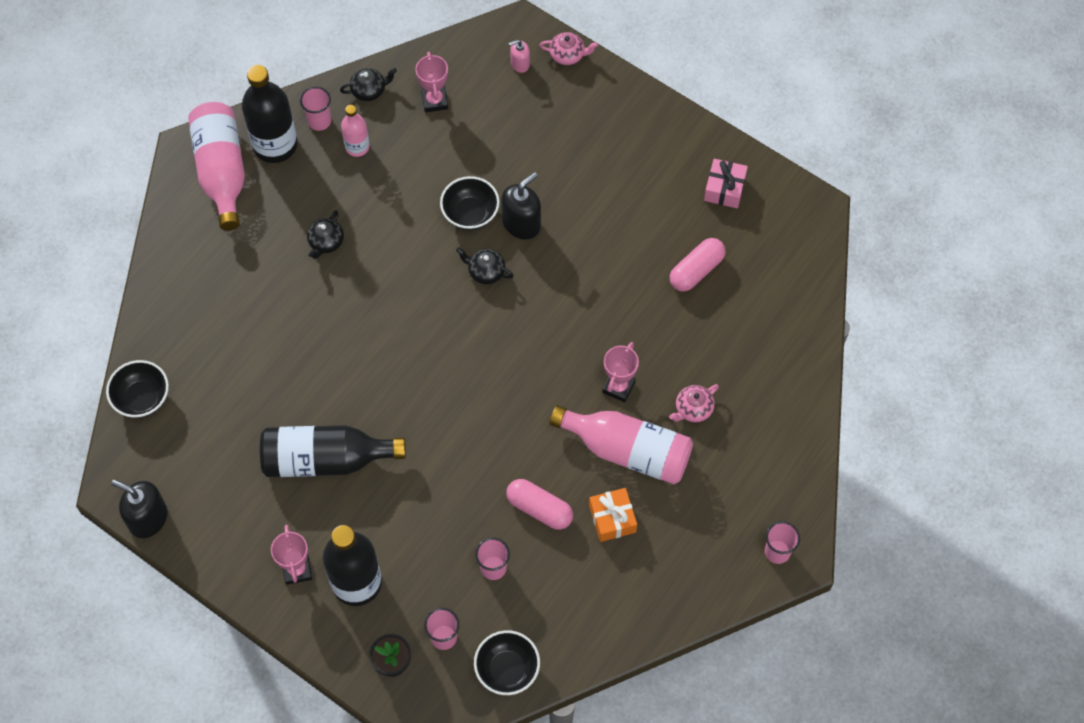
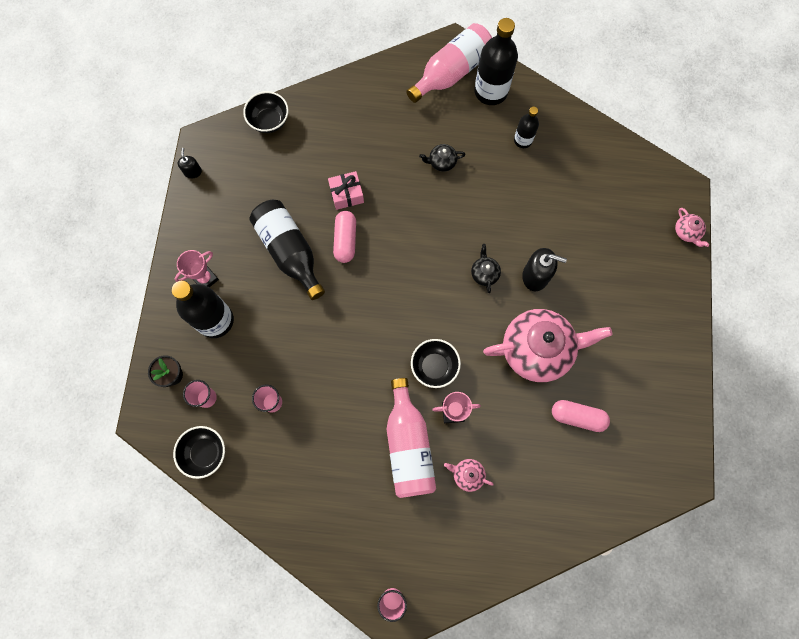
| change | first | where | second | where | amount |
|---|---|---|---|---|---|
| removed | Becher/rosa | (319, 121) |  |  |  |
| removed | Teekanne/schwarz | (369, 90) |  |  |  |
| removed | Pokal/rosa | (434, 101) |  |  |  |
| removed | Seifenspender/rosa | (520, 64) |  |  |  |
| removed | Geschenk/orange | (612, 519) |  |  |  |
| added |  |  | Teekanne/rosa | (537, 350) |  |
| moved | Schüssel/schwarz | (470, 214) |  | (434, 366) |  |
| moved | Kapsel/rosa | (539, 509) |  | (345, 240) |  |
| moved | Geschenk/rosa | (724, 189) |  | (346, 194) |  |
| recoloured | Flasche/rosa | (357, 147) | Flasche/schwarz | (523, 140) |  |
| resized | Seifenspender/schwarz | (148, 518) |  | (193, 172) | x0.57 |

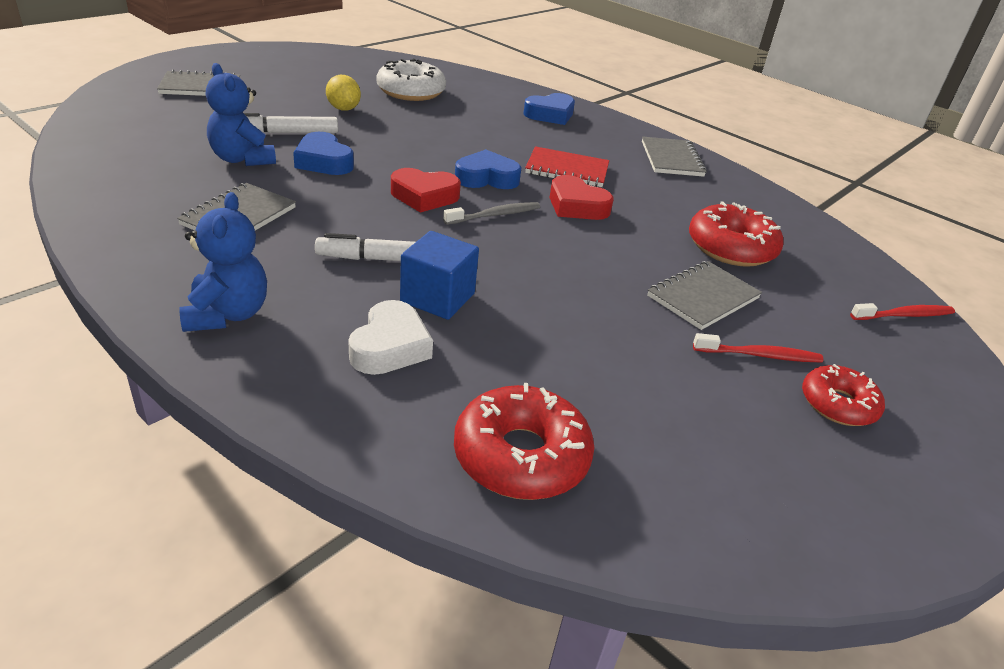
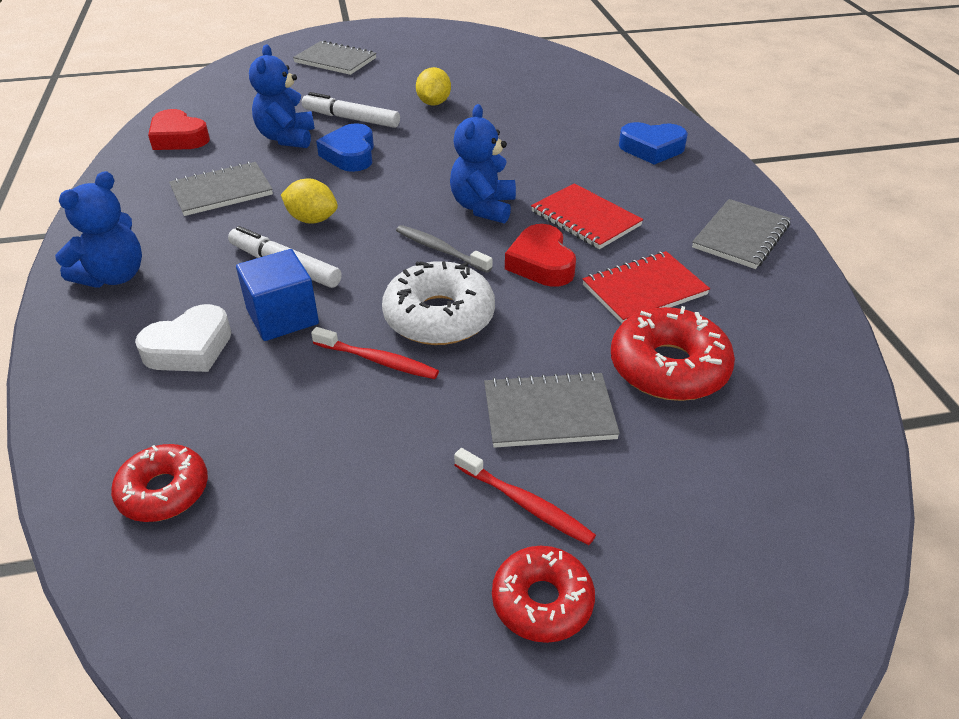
| change | first | where | second | where | amount |
|---|---|---|---|---|---|
| added |  |  | Zitrone/gelb | (312, 219) |  |
| added |  |  | Notizbuch/rot | (644, 290) |  |
| moved | Donut/weiß | (411, 91) |  | (439, 317) |  |
| moved | Herz/rot | (424, 196) |  | (178, 138) |  |
| moved | Zahnbürste/rot | (904, 315) |  | (378, 360) |  |
| replaced | Herz/blau | (486, 178) | Teddybär/blau | (483, 207) |  |
| turned | Zahnbürste/grau | (495, 215) |  | (440, 250) | 150 degrees counterclockwise |
| resized | Donut/rot | (521, 456) |  | (164, 491) | x0.65 |

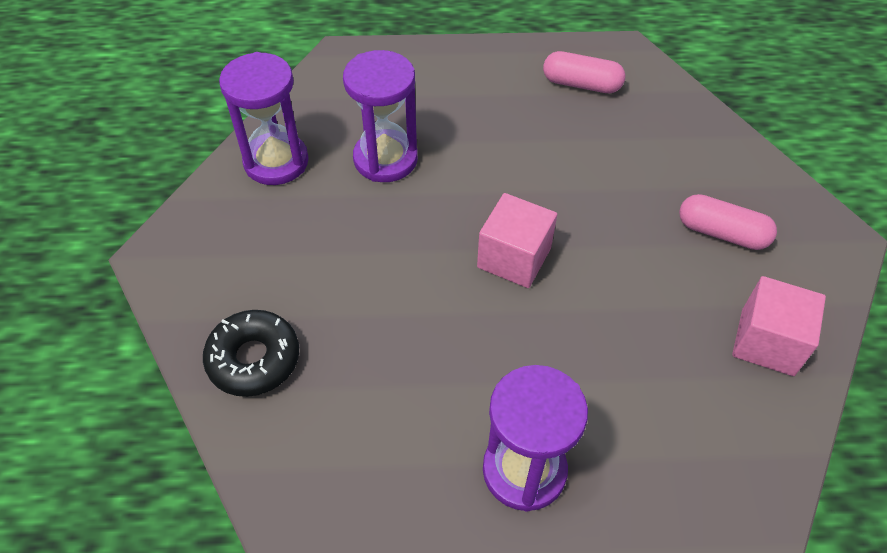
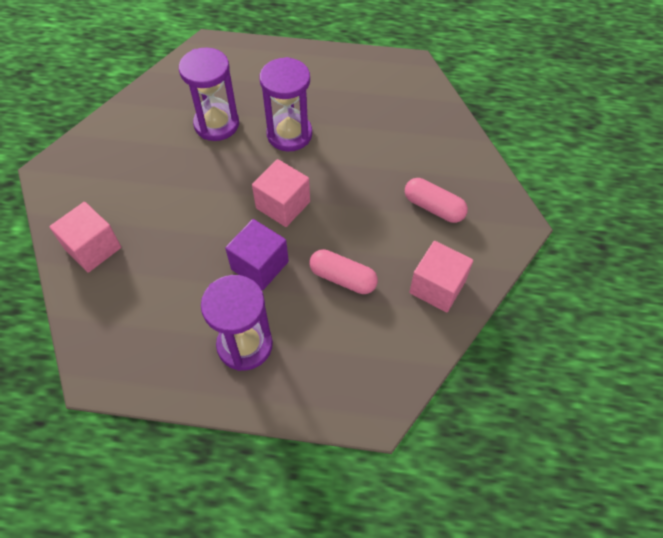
| change | first | where | second | where | amount |
|---|---|---|---|---|---|
| added |  |  | Kubus/lila | (260, 265) |  |
| moved | Sanduhr/lila | (276, 162) |  | (289, 134) |  |
| moved | Kapsel/rosa | (581, 84) |  | (343, 278) |  |
| replaced | Donut/schwarz | (254, 359) | Kubus/rosa | (93, 248) |  |

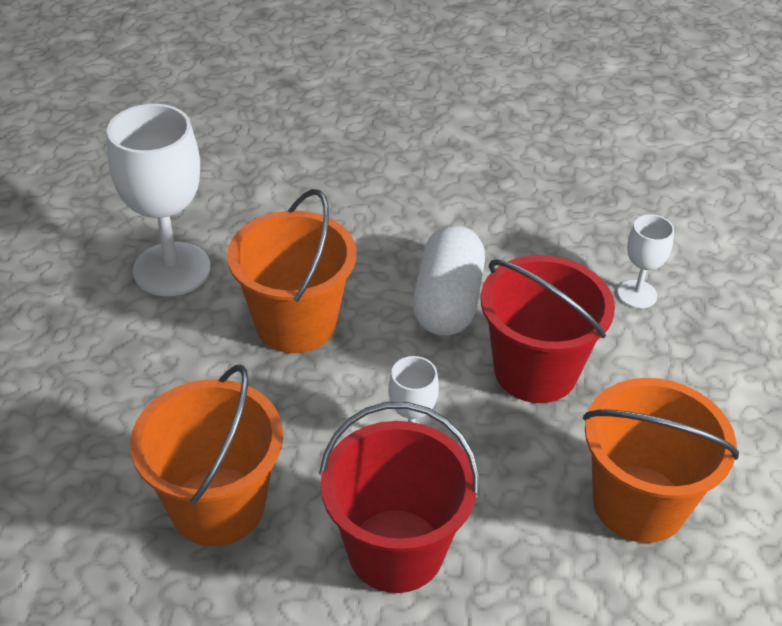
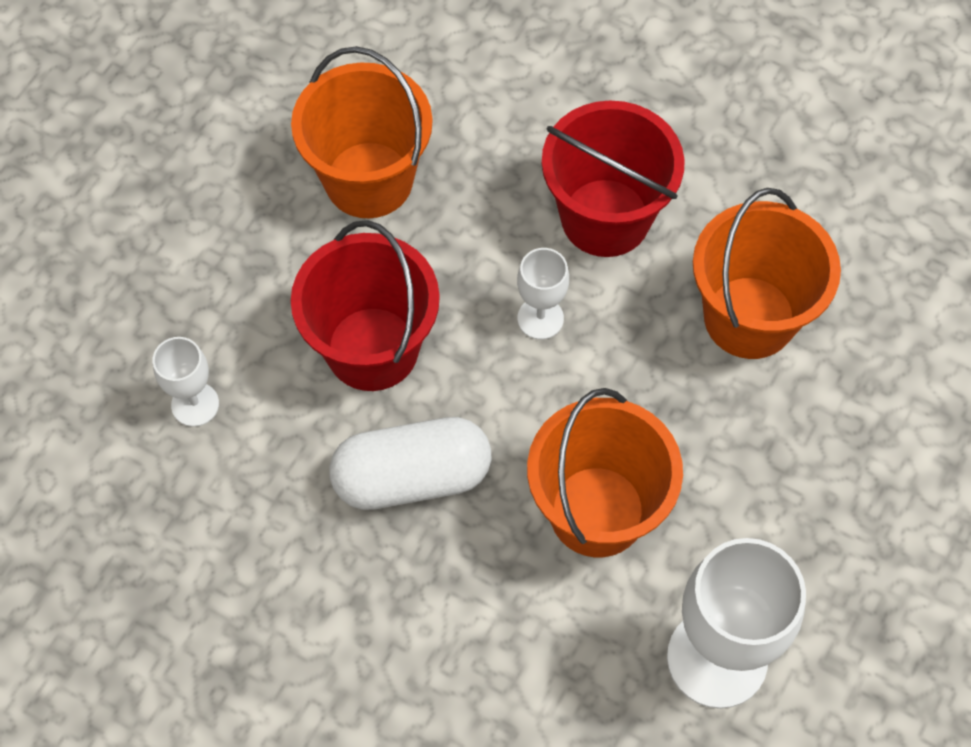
| change | first | where | second | where | amount |
|---|---|---|---|---|---|
| turned | Kapsel/weiß | (447, 301) |  | (412, 477) | 45 degrees clockwise |

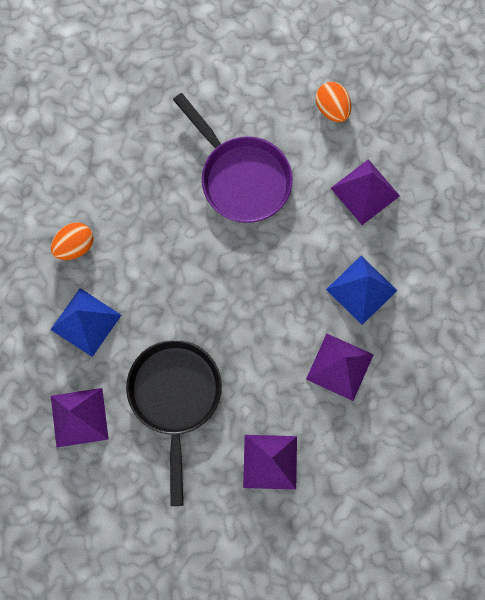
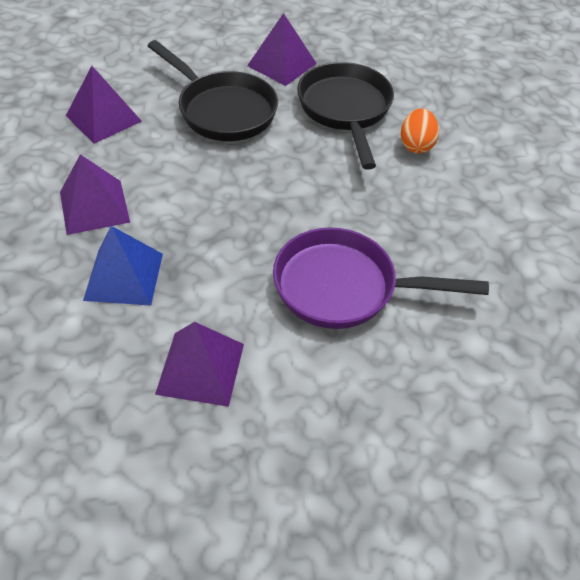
| change | first | where | second | where | amount |
|---|---|---|---|---|---|
| removed | Ei/orange | (332, 109) |  |  |  |
| replaced | Pyramide/blau | (85, 322) | Pfanne/schwarz | (345, 110) |  |

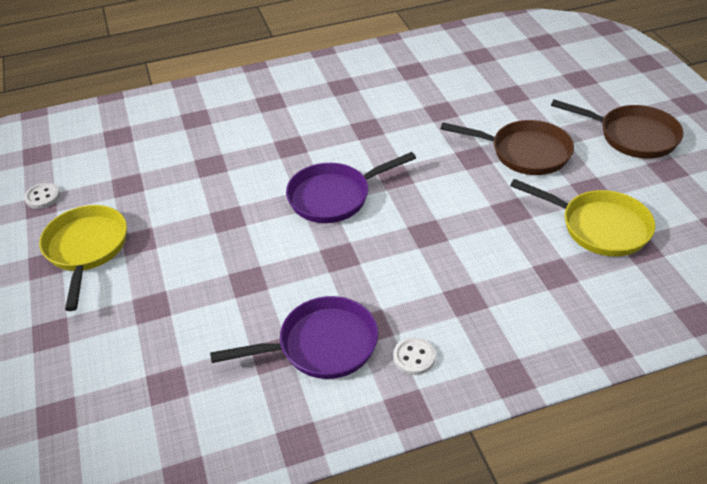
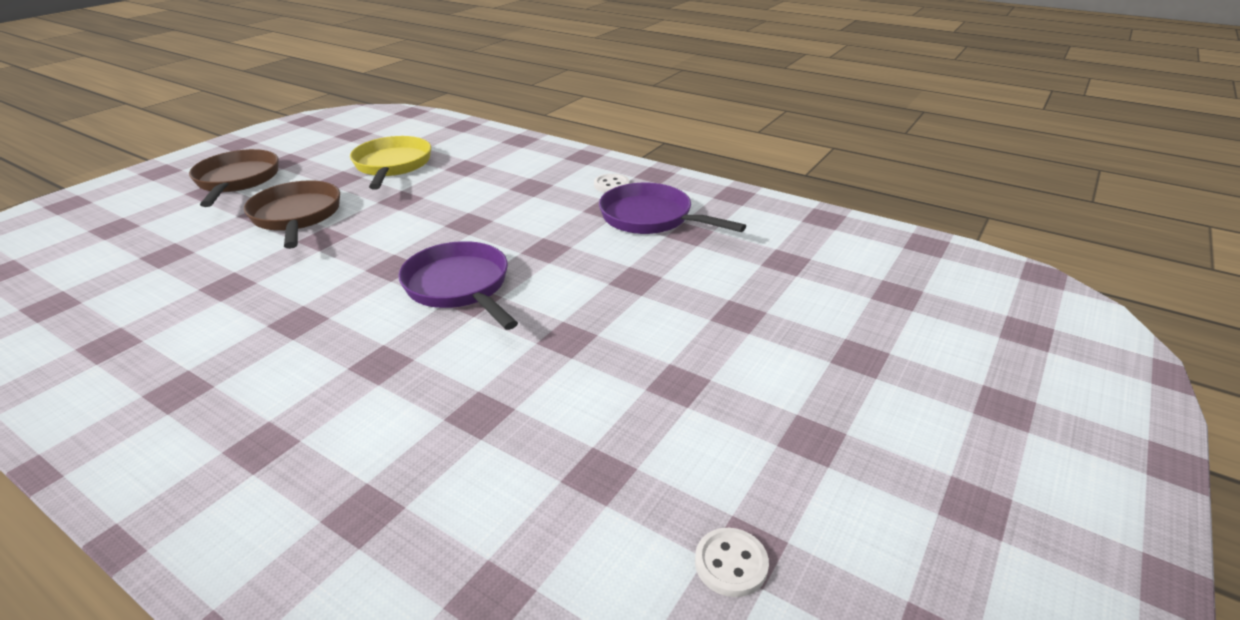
| change | first | where | second | where | amount |
|---|---|---|---|---|---|
| removed | Pfanne/gelb | (86, 249) |  |  |  |
| turned | Pfanne/lila | (334, 197) |  | (460, 287) | 150 degrees counterclockwise |

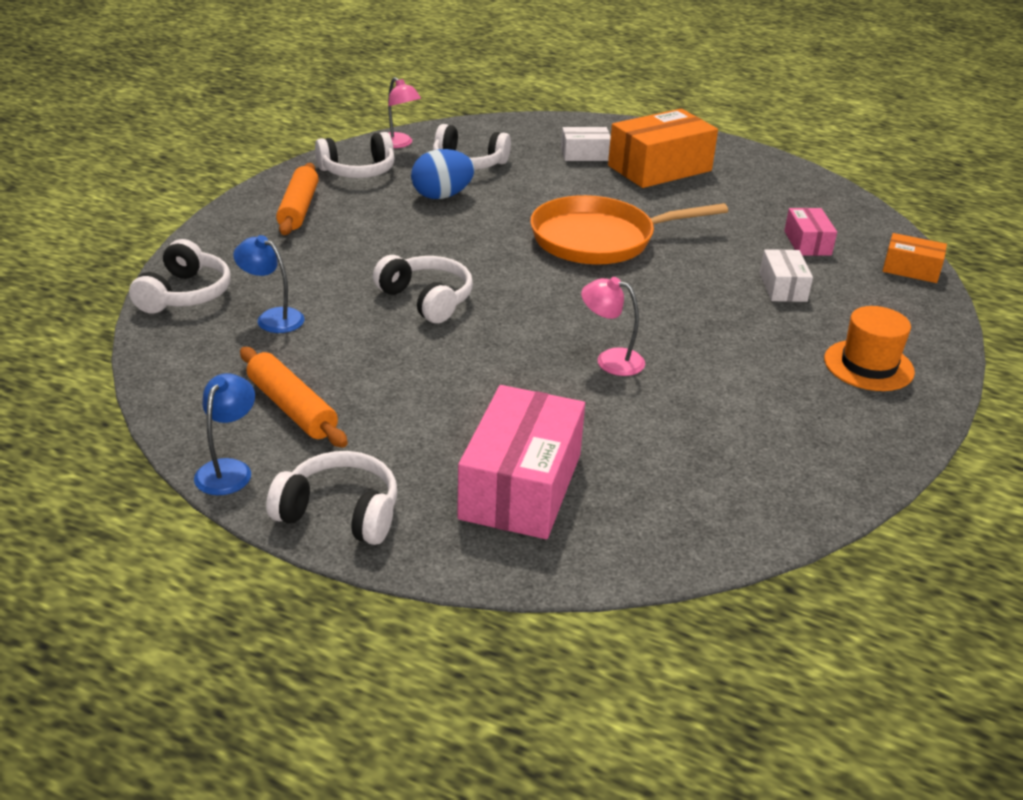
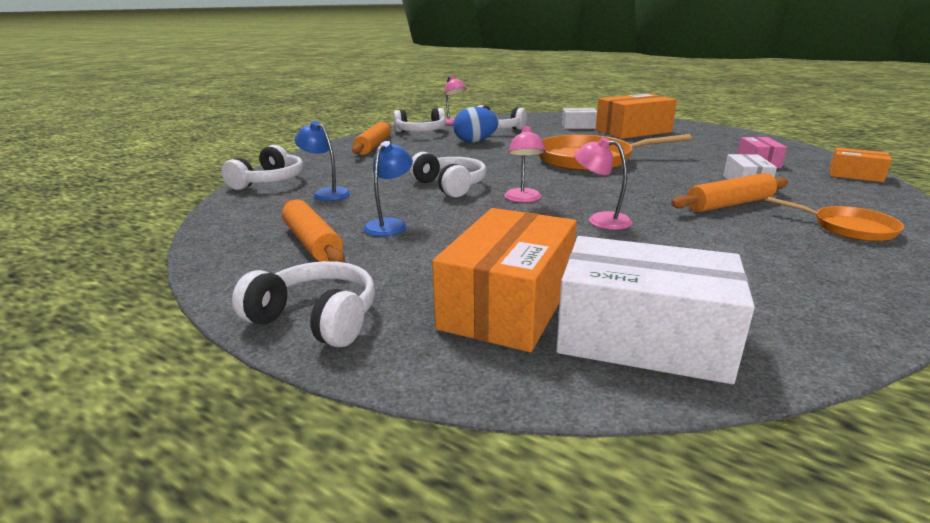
| change | first | where | second | where | amount |
|---|---|---|---|---|---|
| added |  |  | Lampe/rosa | (523, 199) |  |
| added |  |  | Schachtel/weiß | (642, 338) |  |
| added |  |  | Nudelholz/orange | (729, 204) |  |
| moved | Lampe/blau | (228, 469) |  | (390, 224) |  |
| replaced | Hut/orange | (868, 365) | Pfanne/orange | (848, 228) |  |
| recoloured | Schachtel/rosa | (521, 486) | Schachtel/orange | (508, 304) |  |

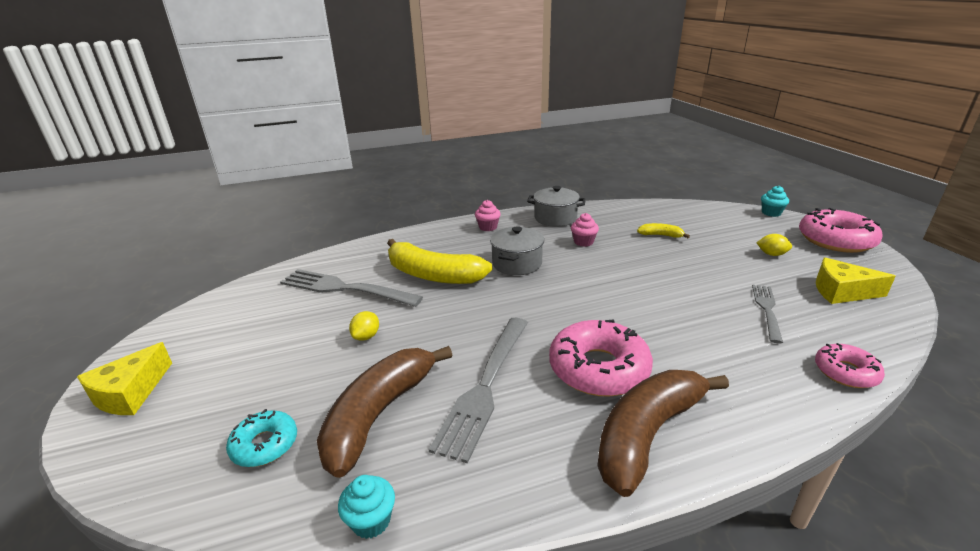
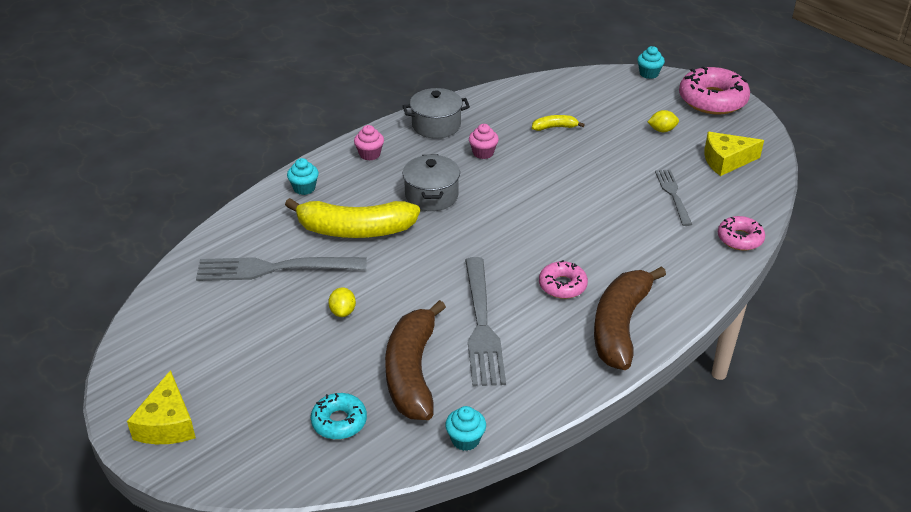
| change | first | where | second | where | amount |
|---|---|---|---|---|---|
| added |  |  | Muffin/türkis | (304, 188) |  |
| resized | Donut/rosa | (598, 368) |  | (562, 285) | x0.56 |

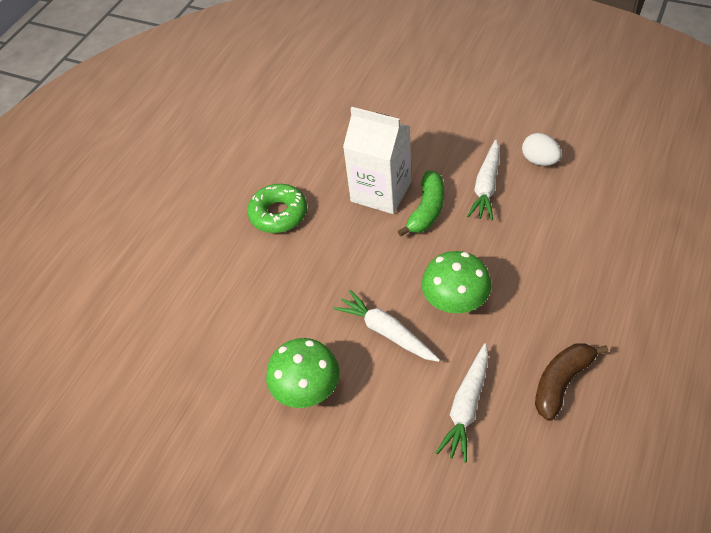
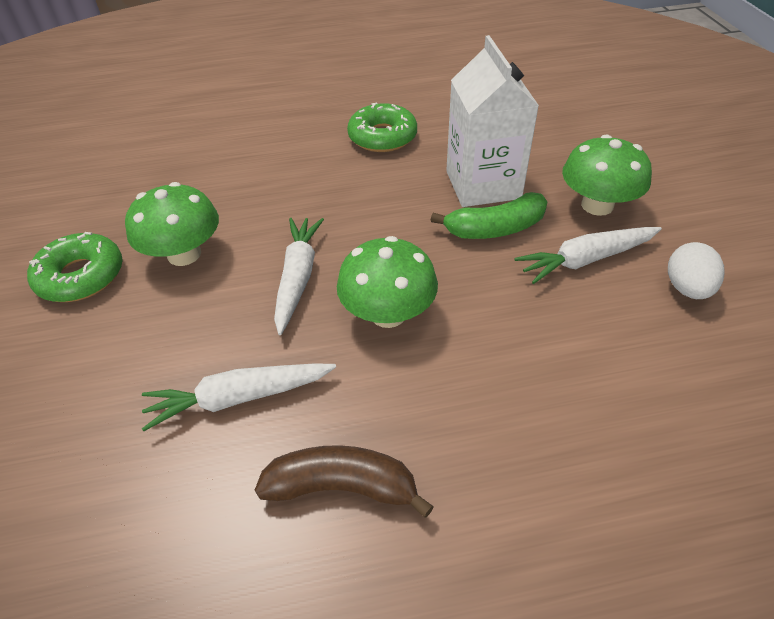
| change | first | where | second | where | amount |
|---|---|---|---|---|---|
| added |  |  | Donut/grün | (81, 276) |  |
| added |  |  | Pilz/grün | (597, 205) |  |

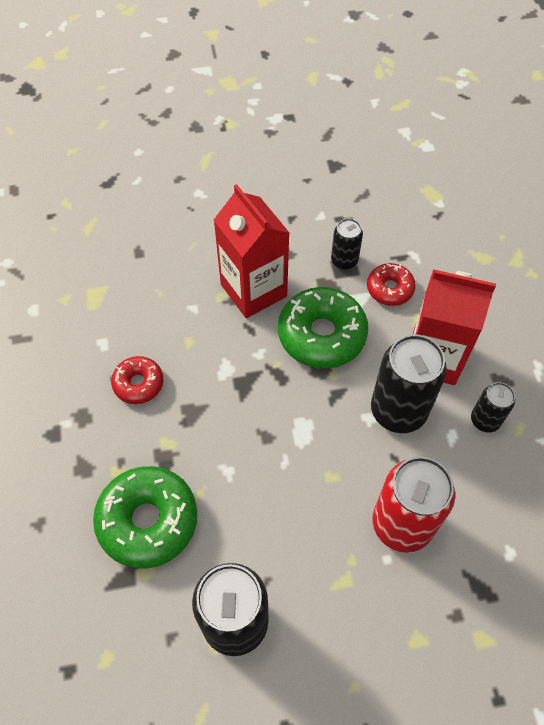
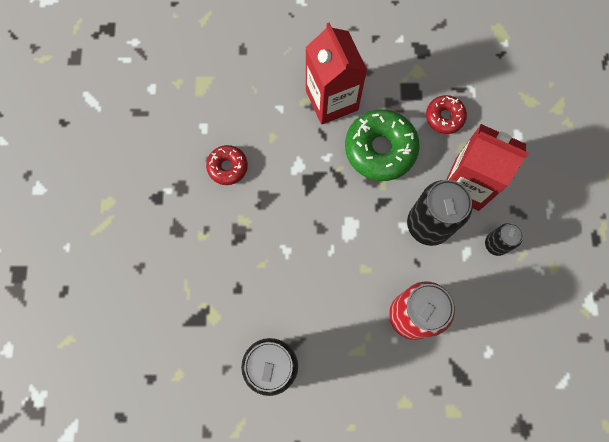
| change | first | where | second | where | amount |
|---|---|---|---|---|---|
| removed | Donut/grün | (148, 521) |  |  |  |
| removed | Dose/schwarz | (344, 261) |  |  |  |

